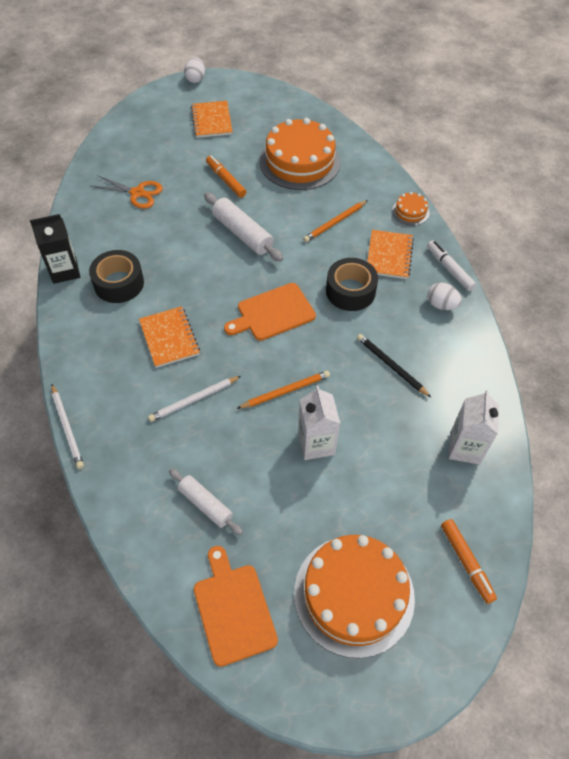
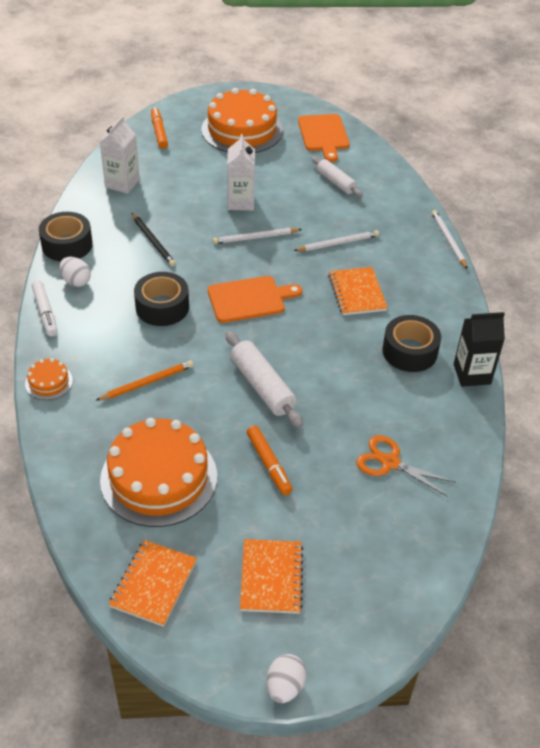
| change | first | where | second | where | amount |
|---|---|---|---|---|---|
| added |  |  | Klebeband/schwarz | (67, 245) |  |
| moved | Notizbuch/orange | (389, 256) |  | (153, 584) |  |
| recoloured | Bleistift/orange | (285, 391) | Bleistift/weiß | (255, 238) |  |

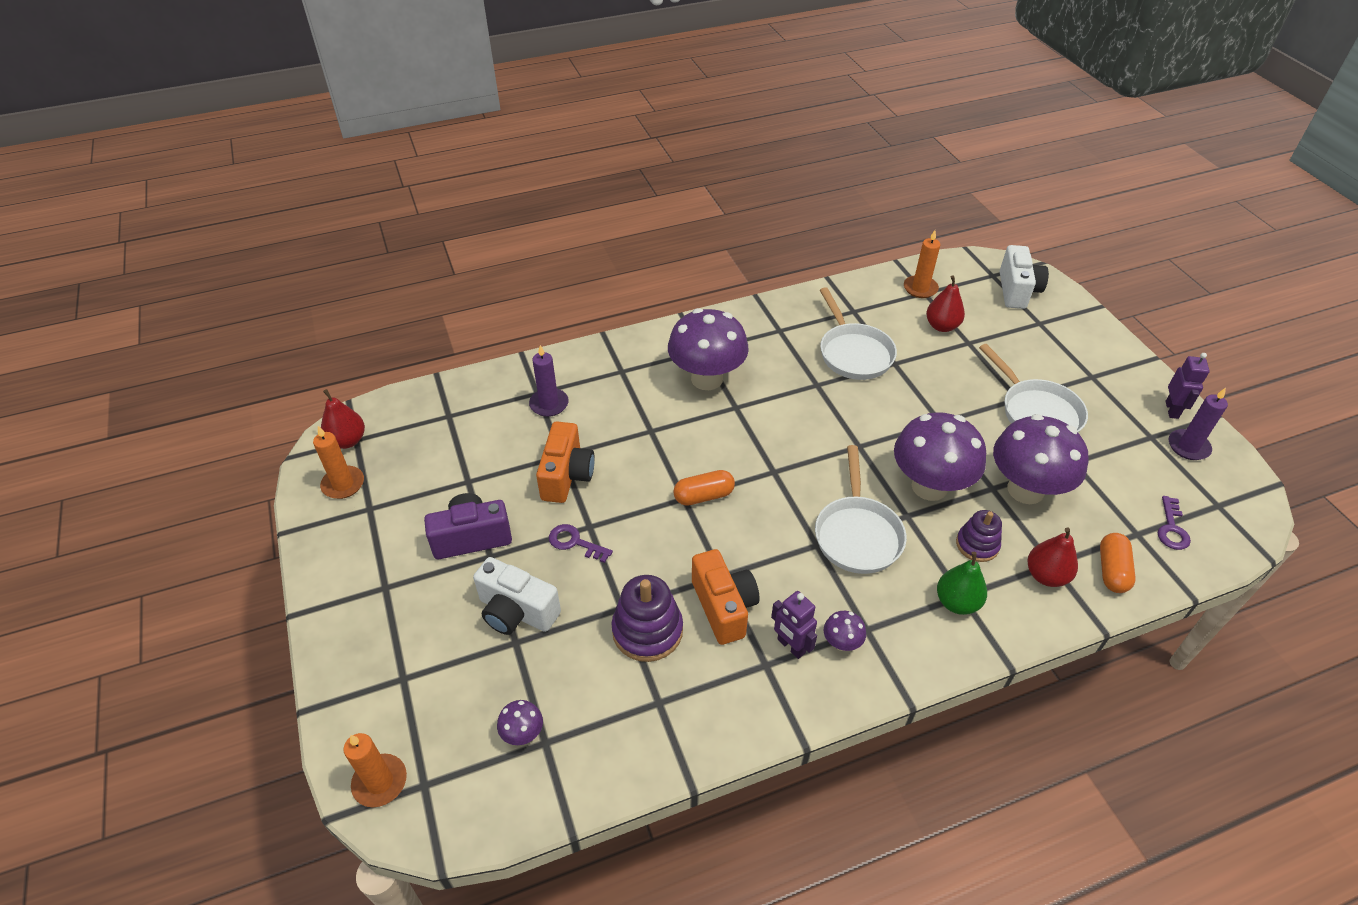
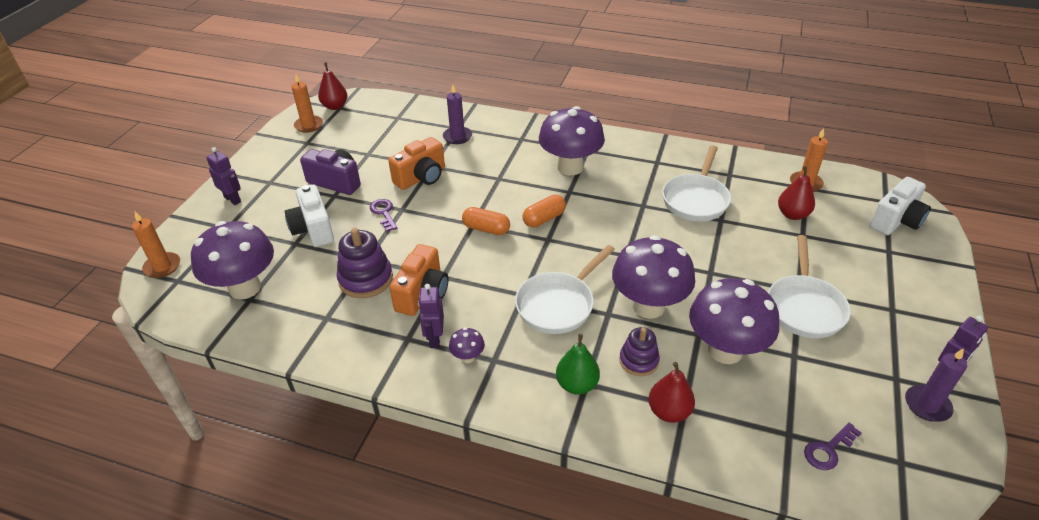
| change | first | where | second | where | amount |
|---|---|---|---|---|---|
| added |  |  | Roboter/lila | (233, 199) |  |
| moved | Kapsel/orange | (1112, 570) |  | (544, 219) |  |
| resized | Pilz/lila | (523, 734) |  | (245, 288) | x2.39 |

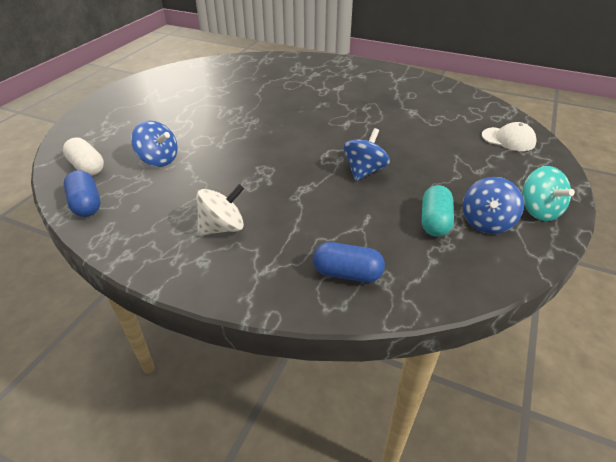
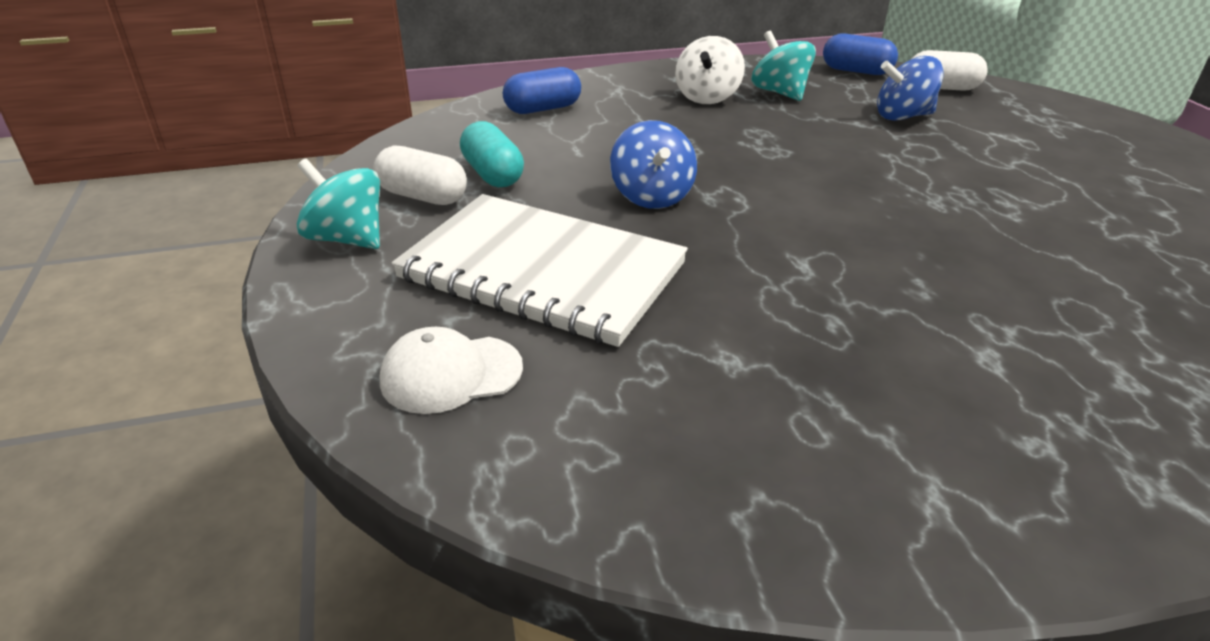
| change | first | where | second | where | amount |
|---|---|---|---|---|---|
| added |  |  | Notizbuch/weiß | (542, 272) |  |
| added |  |  | Kreisel/türkis | (779, 93) |  |
| replaced | Kreisel/blau | (486, 222) | Kapsel/weiß | (422, 196) |  |

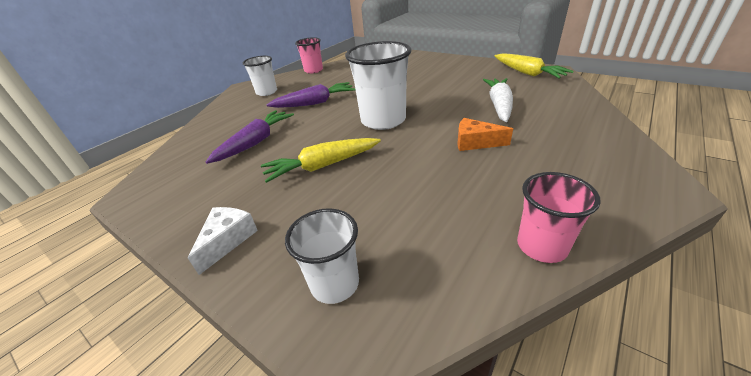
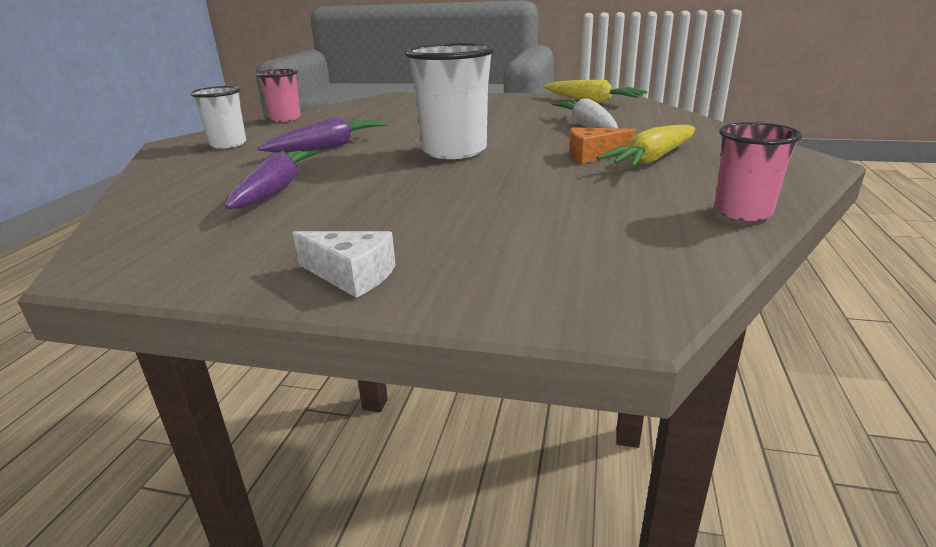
| change | first | where | second | where | amount |
|---|---|---|---|---|---|
| removed | Becher/weiß | (335, 283) |  |  |  |
| moved | Karotte/gelb | (323, 166) |  | (652, 159) |  |
| turned | Käse/weiß | (228, 240) |  | (351, 275) | 120 degrees clockwise |

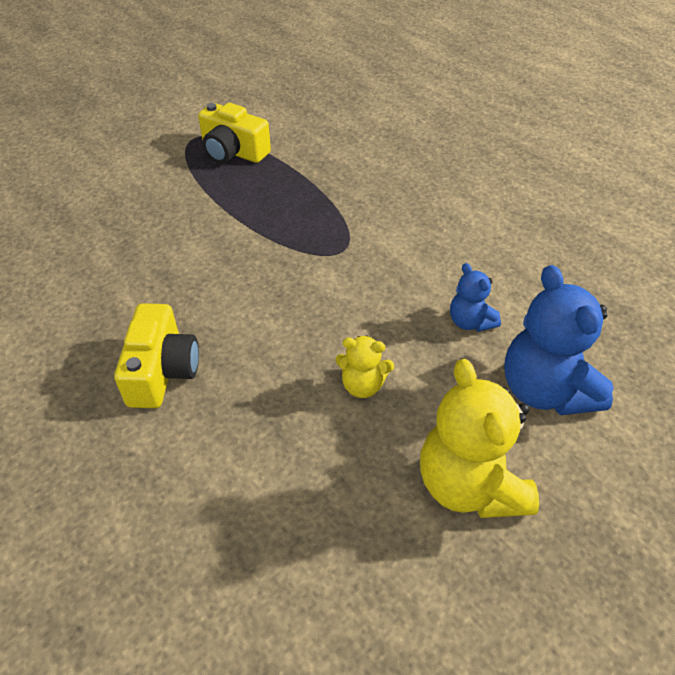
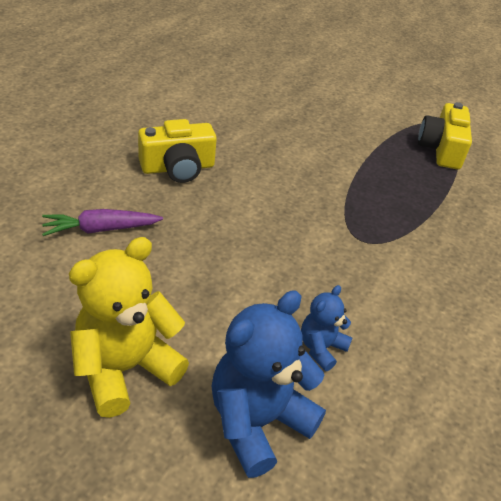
| change | first | where | second | where | amount |
|---|---|---|---|---|---|
| removed | Teddybär/gelb | (362, 385) |  |  |  |
| added |  |  | Karotte/lila | (101, 229) |  |

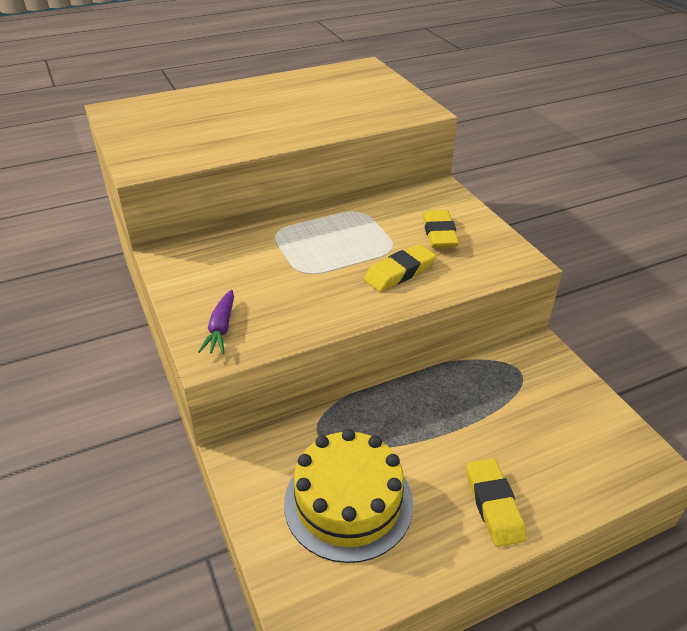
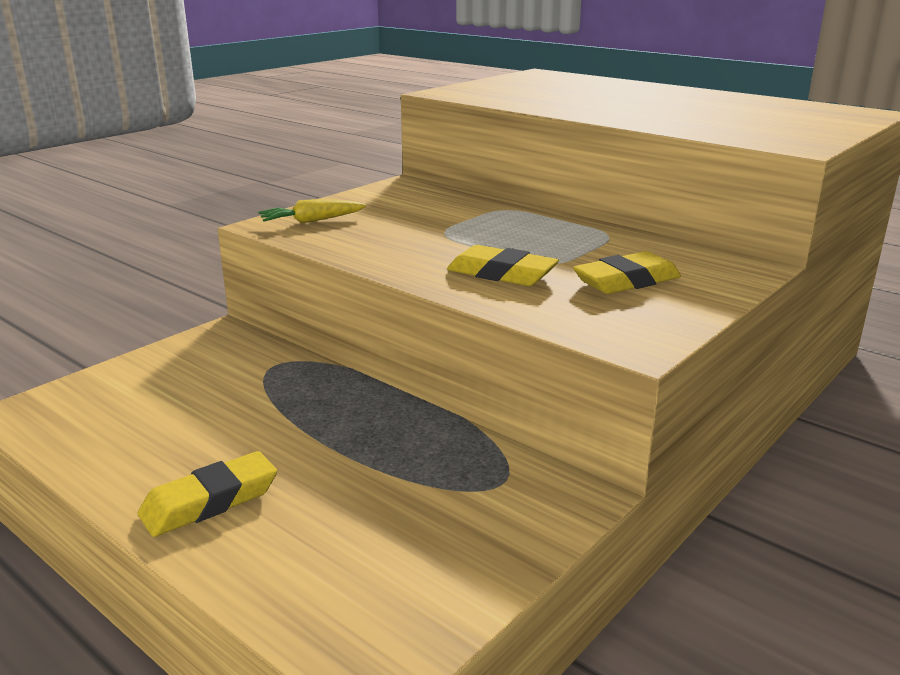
| change | first | where | second | where | amount |
|---|---|---|---|---|---|
| removed | Kuchen/gelb | (348, 502) |  |  |  |
| recoloured | Karotte/lila | (221, 328) | Karotte/gelb | (311, 221) |  |

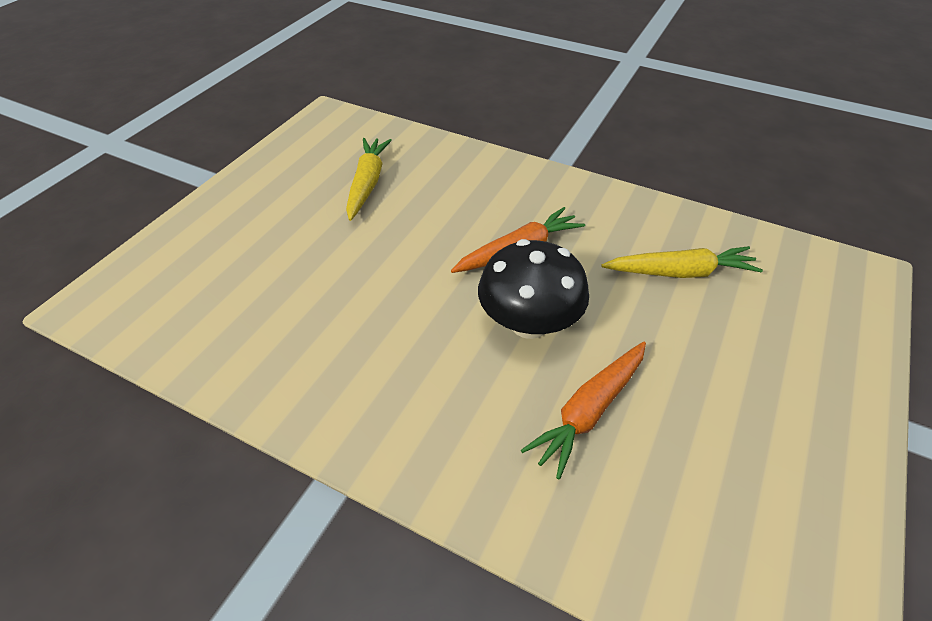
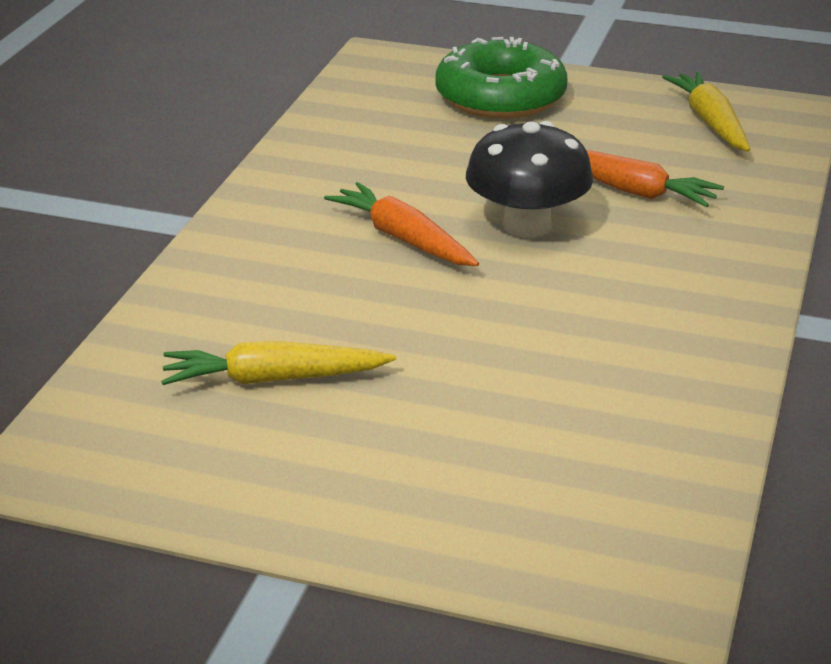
| change | first | where | second | where | amount |
|---|---|---|---|---|---|
| added |  |  | Donut/grün | (500, 97) |  |
| moved | Karotte/gelb | (680, 272) |  | (710, 122) |  |

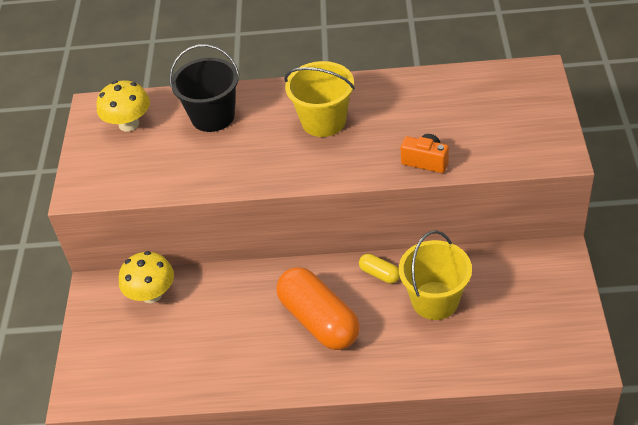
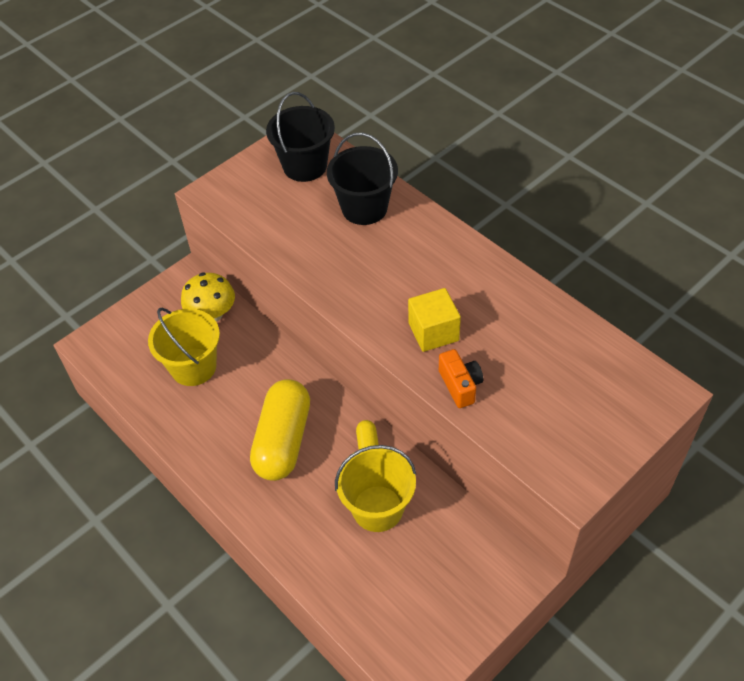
| change | first | where | second | where | amount |
|---|---|---|---|---|---|
| added |  |  | Kubus/gelb | (433, 332) |  |
| moved | Eimer/gelb | (323, 121) |  | (193, 367) |  |
| replaced | Pilz/gelb | (129, 124) | Eimer/schwarz | (305, 166) |  |
| recoloured | Kapsel/orange | (319, 320) | Kapsel/gelb | (283, 440) |  |

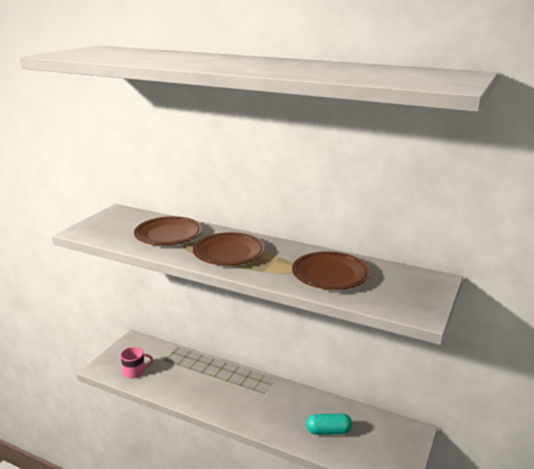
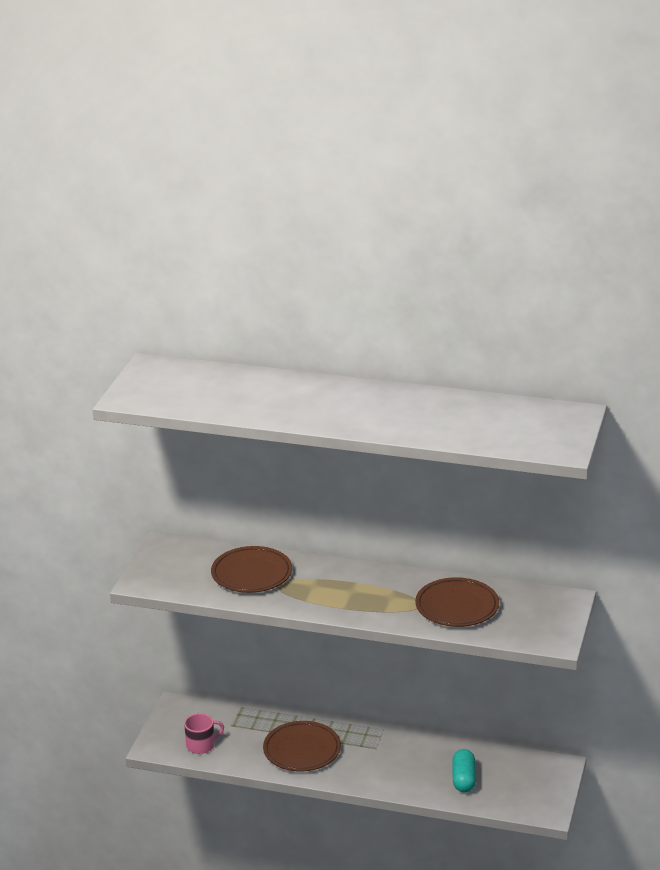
| change | first | where | second | where | amount |
|---|---|---|---|---|---|
| moved | Teller/braun | (229, 253) |  | (302, 750) |  |
| turned | Kapsel/türkis | (328, 431) |  | (463, 779) | 75 degrees counterclockwise |

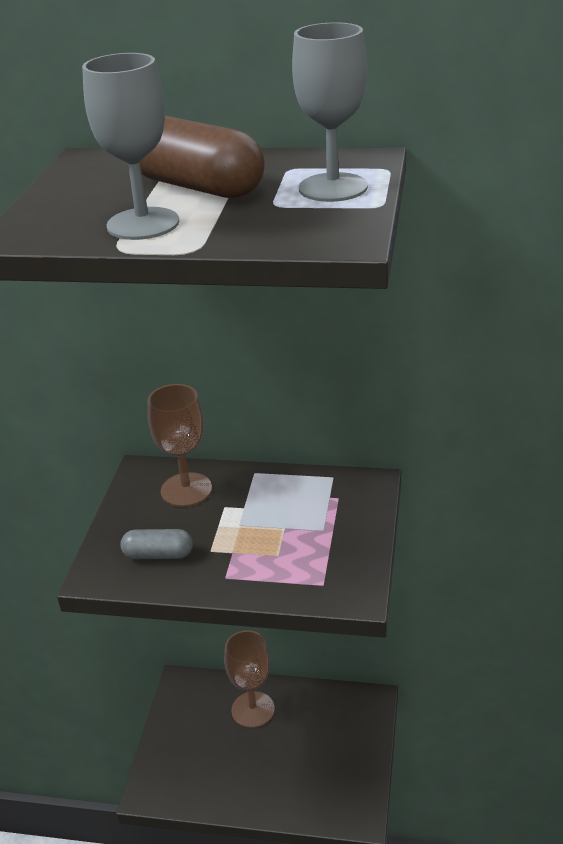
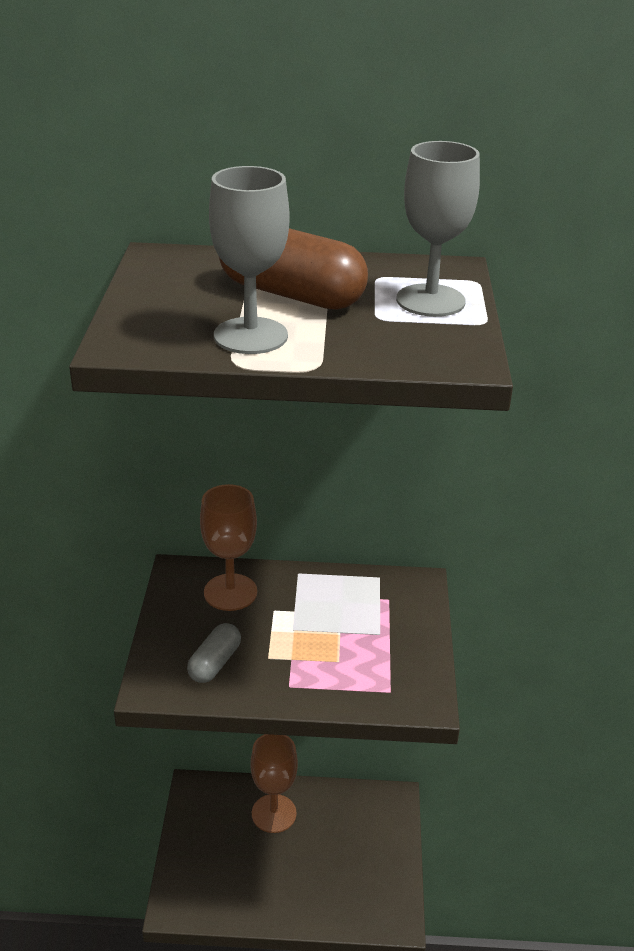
| change | first | where | second | where | amount |
|---|---|---|---|---|---|
| turned | Kapsel/grau | (158, 554) |  | (214, 663) | 60 degrees counterclockwise |

